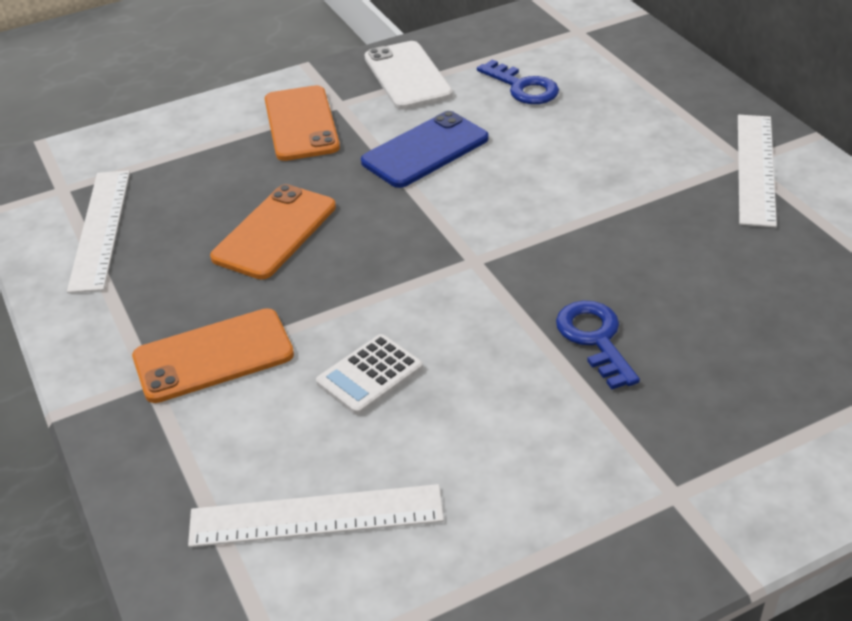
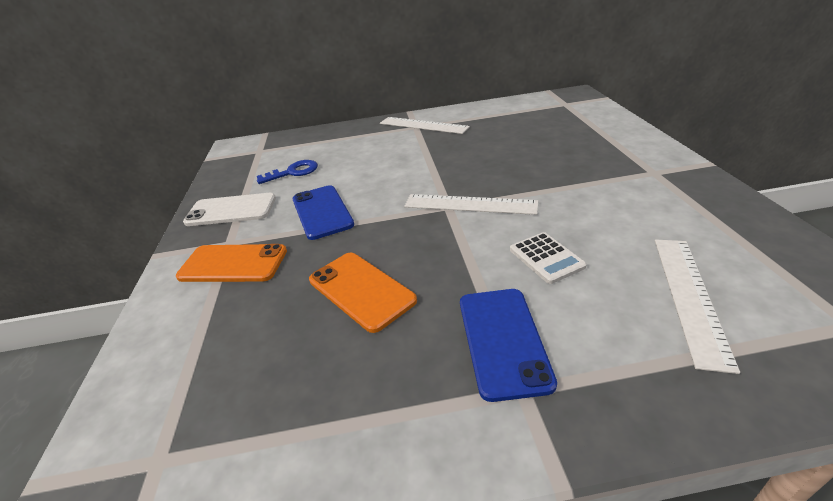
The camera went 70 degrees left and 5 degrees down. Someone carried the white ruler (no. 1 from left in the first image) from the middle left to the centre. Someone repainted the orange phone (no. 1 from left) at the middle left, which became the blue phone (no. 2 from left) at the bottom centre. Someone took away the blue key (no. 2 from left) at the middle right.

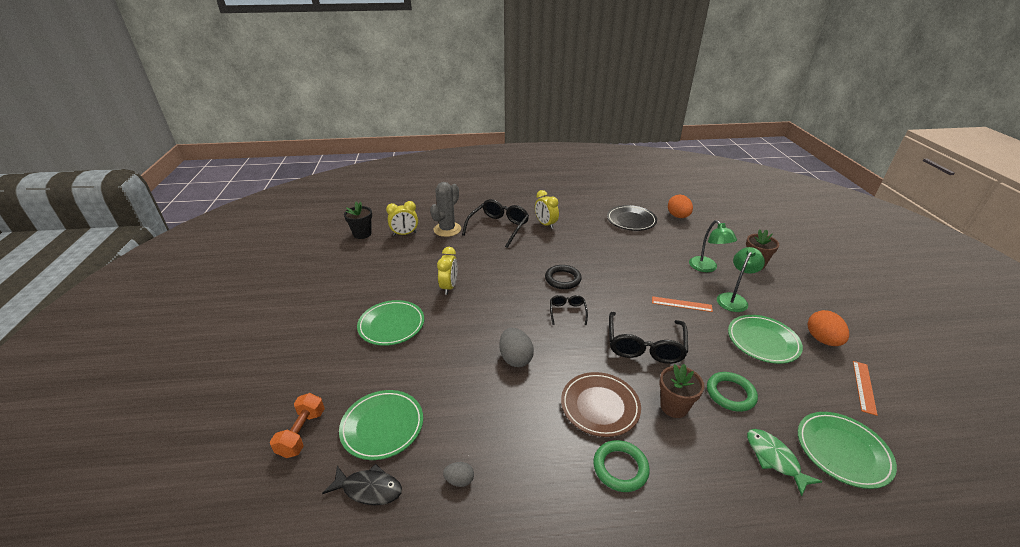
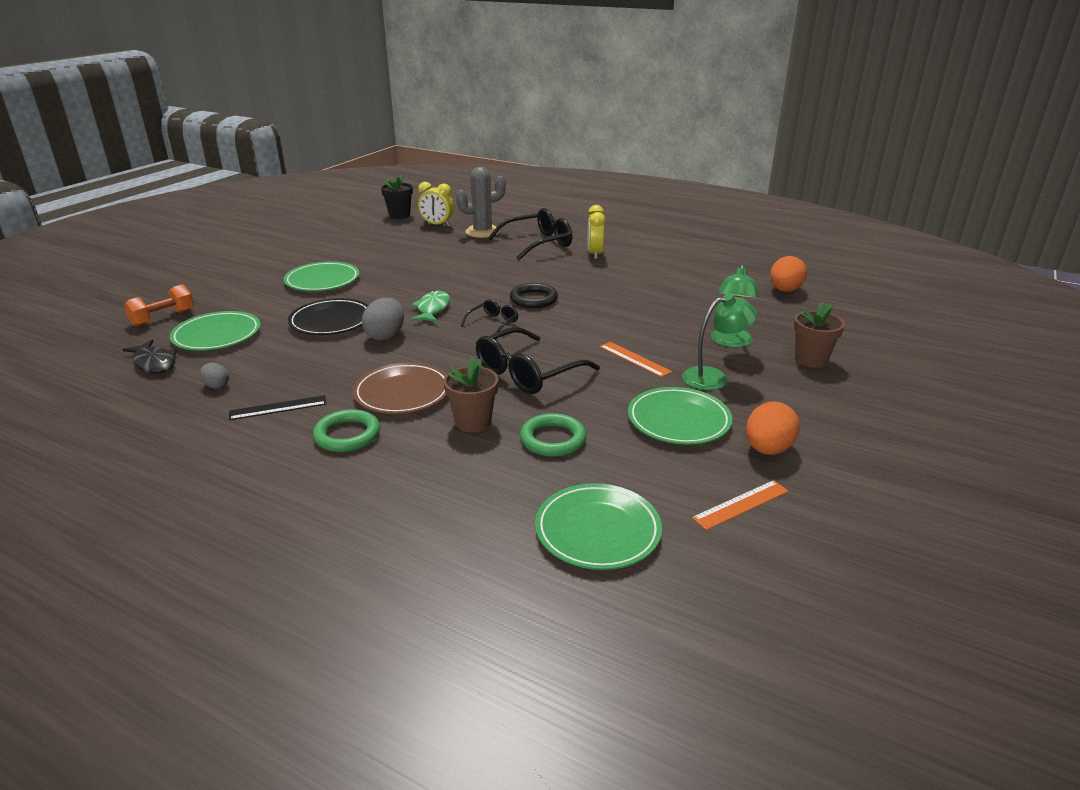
The camera went 35 degrees right and 5 degrees down. Someone took away the yellow clock (no. 2 from left) at the centre. Someone carried the black plate from the centre to the middle left. Someone carried the green fish from the bottom right to the centre. Someone put down the black ruler at the middle left.

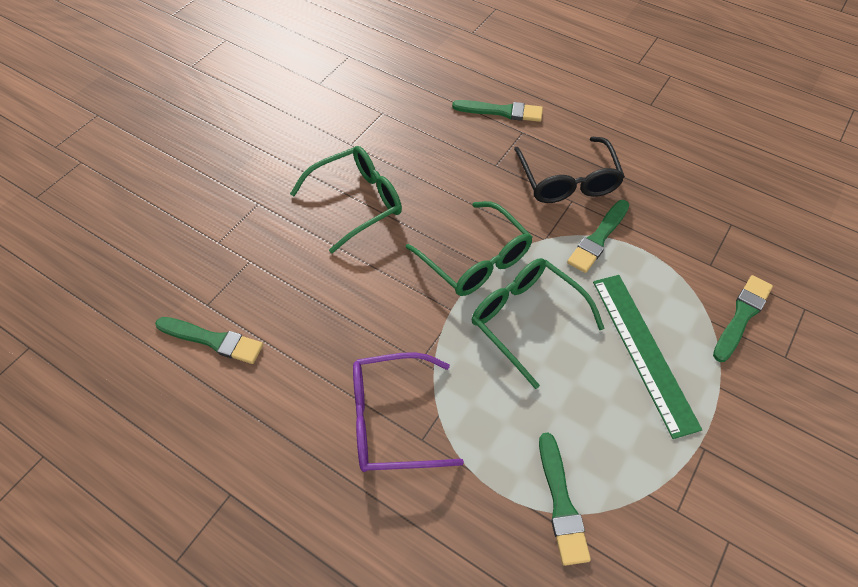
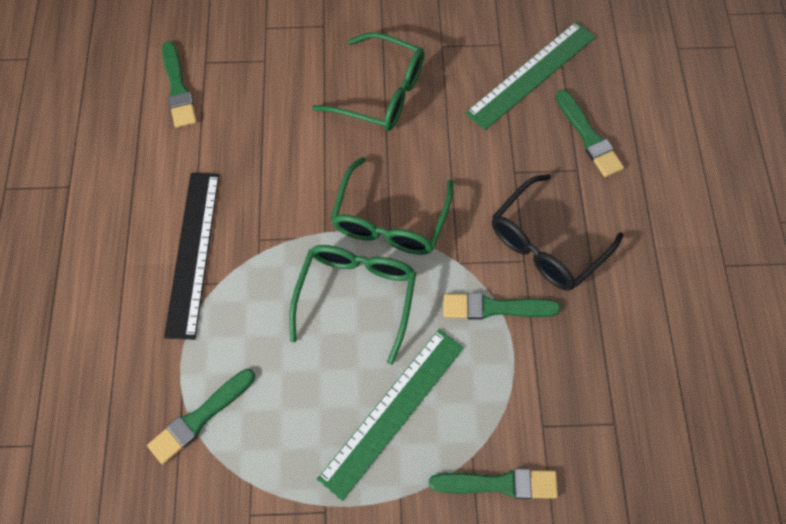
The camera went 55 degrees right and 10 degrees up. Someone swapped the purple glasses at the bottom centre for the black ruler at the middle left. Someone put down the green ruler (no. 2 from left) at the top right.

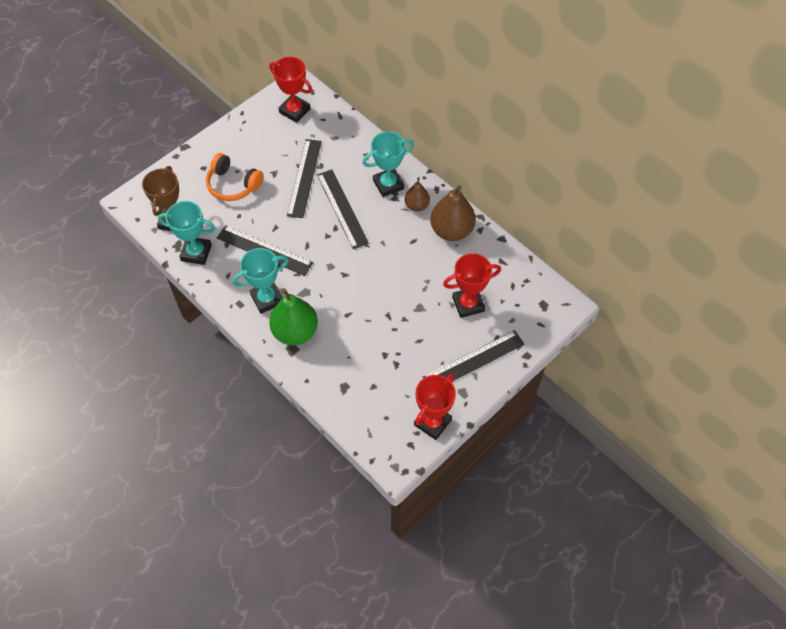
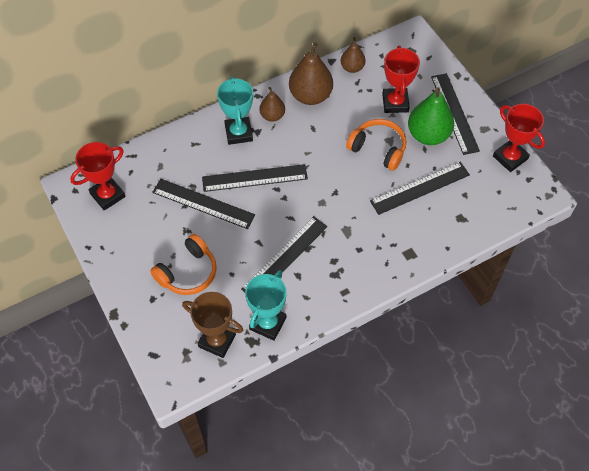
The camera went 75 degrees left and 0 degrees up. Someone took away the turquoise trophy (no. 2 from left) at the middle left. Someone carried the green pear from the centre to the top right. Someone put down the brown pear (no. 3 from left) at the top centre. Someone put down the orange headphones (no. 2 from left) at the top centre. Someone put down the black ruler (no. 4 from left) at the middle right.

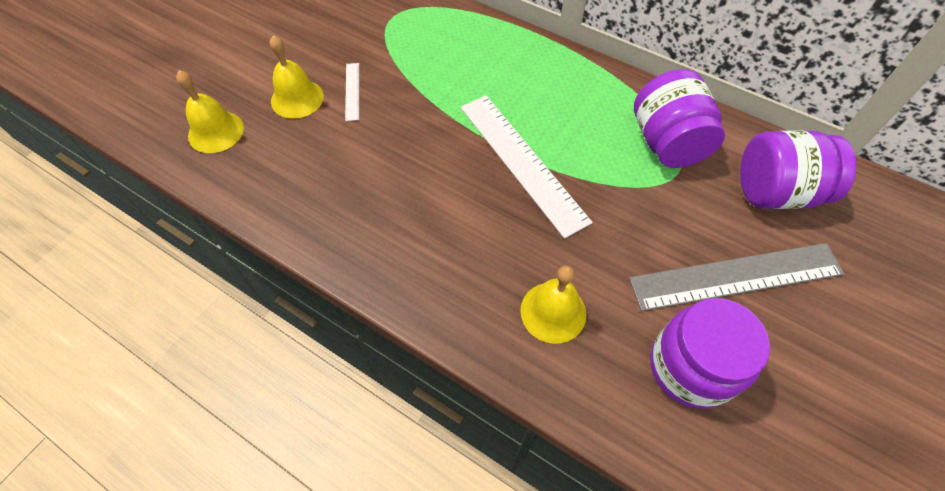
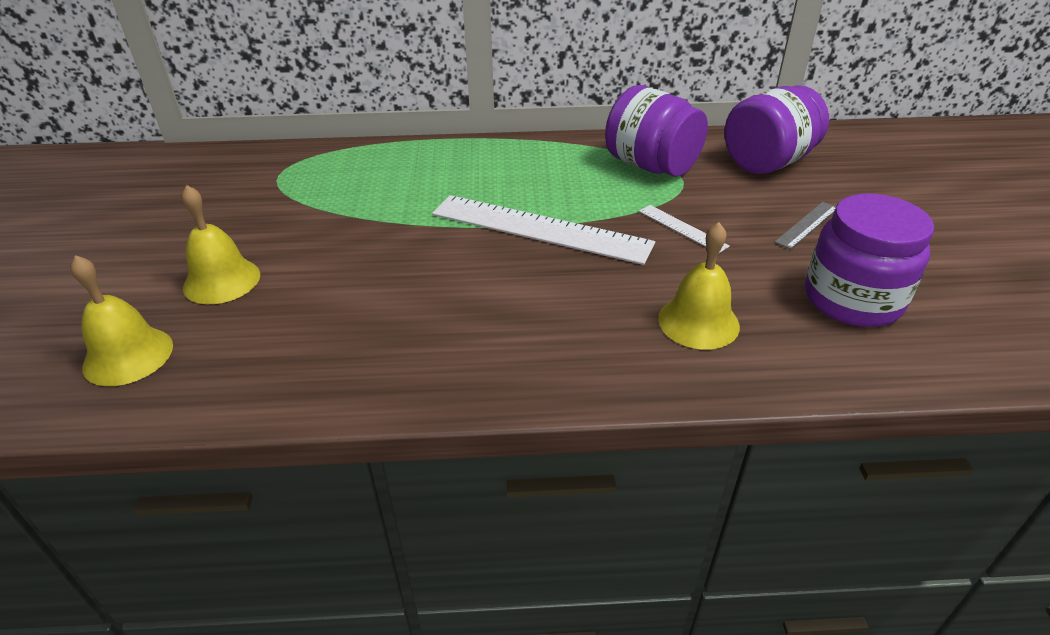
The camera went 35 degrees left and 20 degrees down. Someone carried the white ruler (no. 1 from left in the first image) from the top centre to the centre. Someone scaled the grey ruler at the middle right by 0.45.

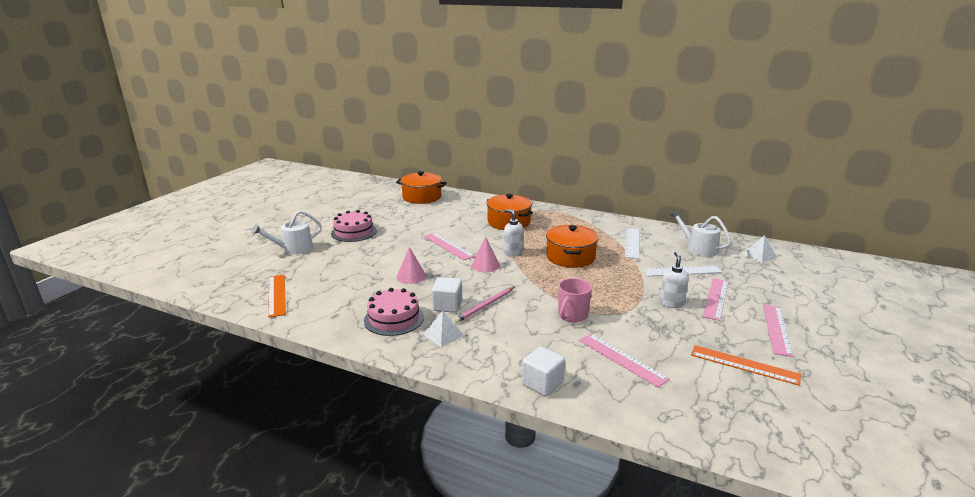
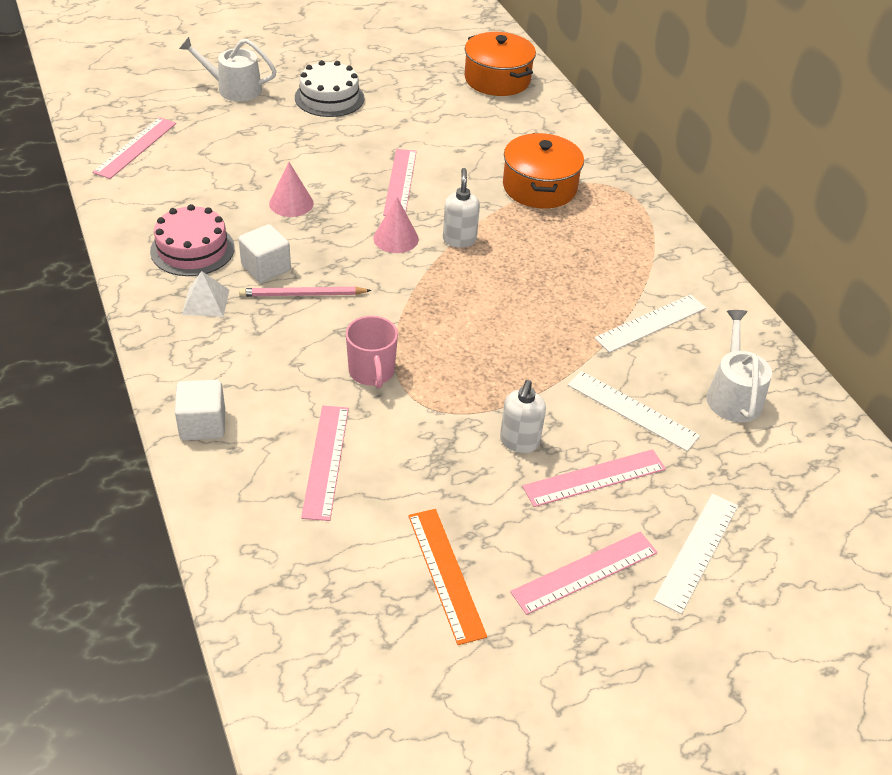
The camera went 40 degrees right and 20 degrees up. Someone repainted the orange ruler (no. 1 from left) at the middle left, which became the pink ruler (no. 1 from left) at the top left. Someone repainted the pink cake (no. 1 from left) at the centre, which became the white cake at the top centre. Someone took away the orange pot (no. 3 from left) at the centre. Someone rotated the pink mug at the centre by 90 degrees counterclockwise. Someone rotated the white soap dispenser (no. 2 from left) at the middle right by 150 degrees clockwise. Someone took away the white pyramid (no. 2 from left) at the middle right. Someone put down the white ruler (no. 3 from left) at the bottom right.

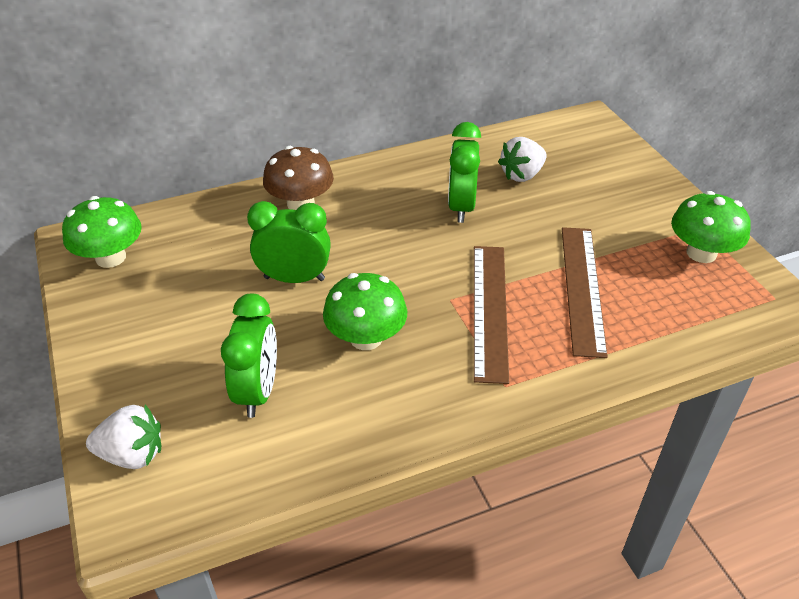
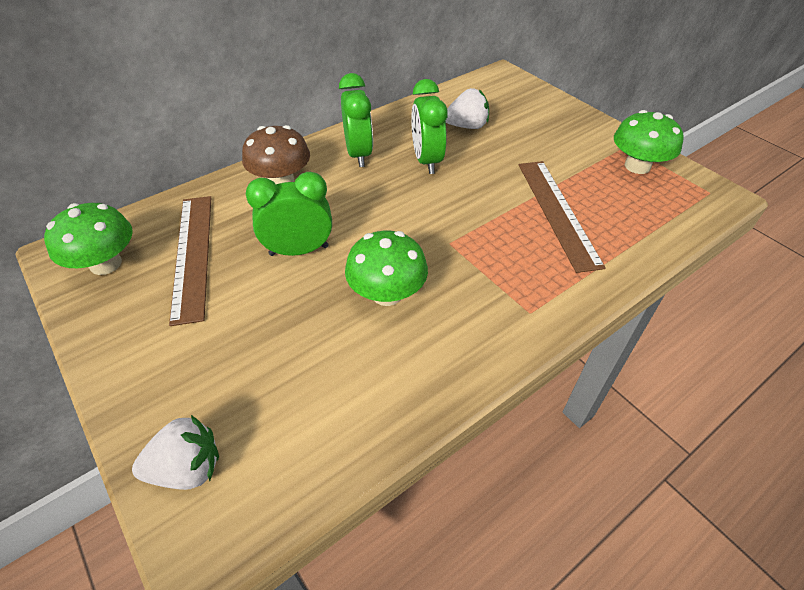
The camera went 15 degrees left and 5 degrees up. Someone carried the green clock (no. 1 from left in the first image) from the middle left to the top centre. Someone carried the brown ruler (no. 1 from left) from the centre to the middle left. Someone rotated the white strawberry (no. 2 from left) at the top centre by 135 degrees counterclockwise.

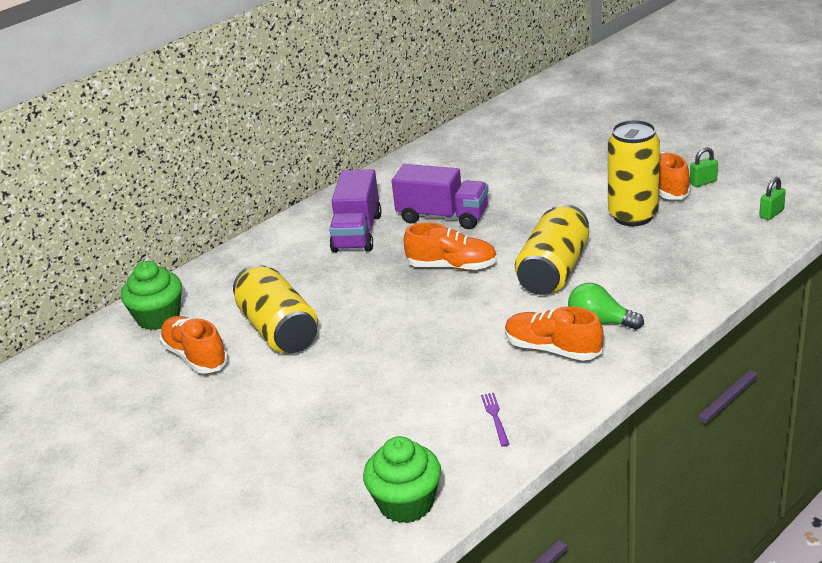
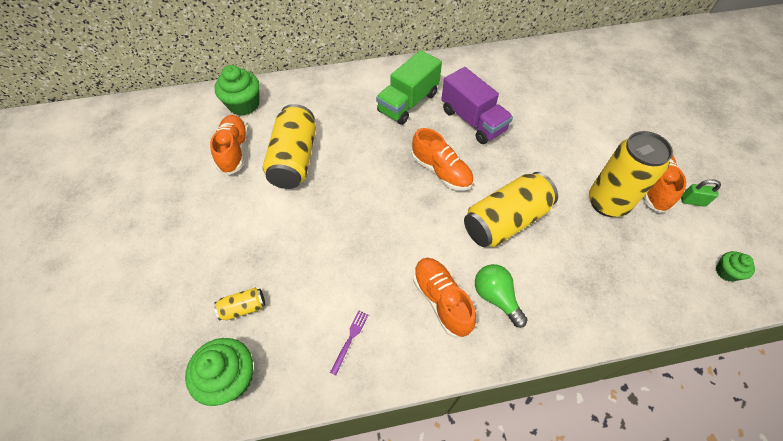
The camera went 30 degrees right and 25 degrees up. Someone repainted the purple truck (no. 1 from left) at the centre, which became the green truck at the top centre. Someone swapped the green padlock (no. 2 from left) at the middle right for the green cupcake (no. 3 from left) at the middle right. Someone put down the yellow can (no. 1 from left) at the bottom left.

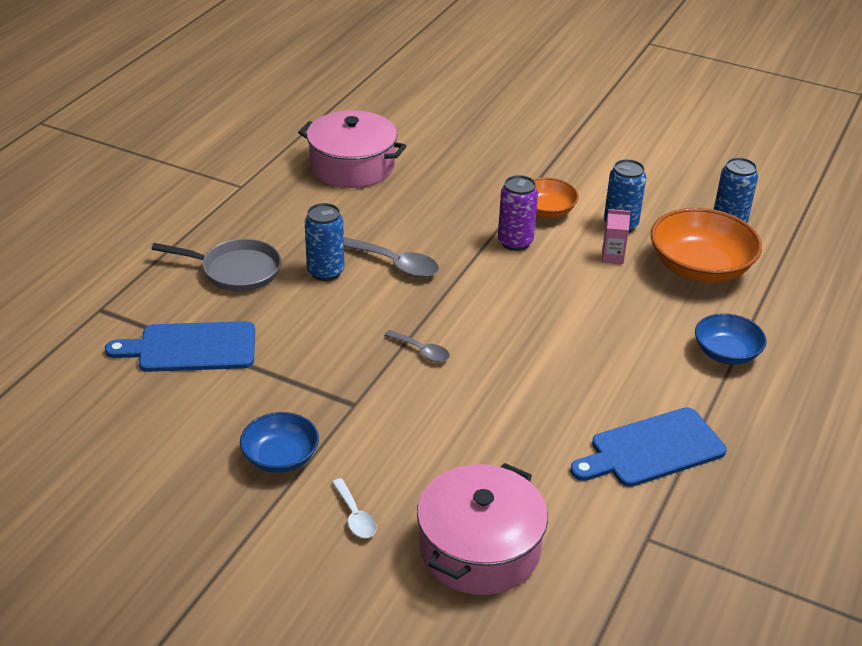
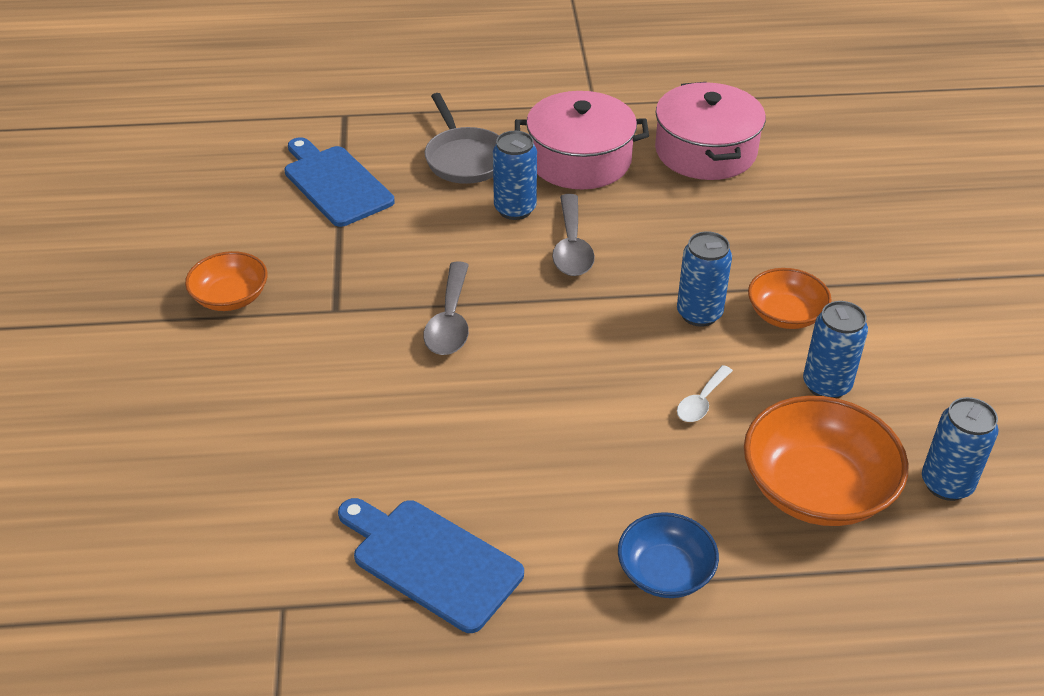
The camera went 60 degrees right and 5 degrees up. Someone repainted the blue bowl (no. 1 from left) at the bottom left, which became the orange bowl (no. 1 from left) at the middle left. Someone carried the white spoon from the bottom centre to the middle right. Someone scaled the grey spoon (no. 2 from left in the first image) at the centre by 1.64. Someone carried the pink pot (no. 2 from left in the first image) from the bottom centre to the top centre. Someone repainted the purple can at the top centre, which became the blue can (no. 2 from left) at the middle right. Someone took away the pink carton at the middle right.

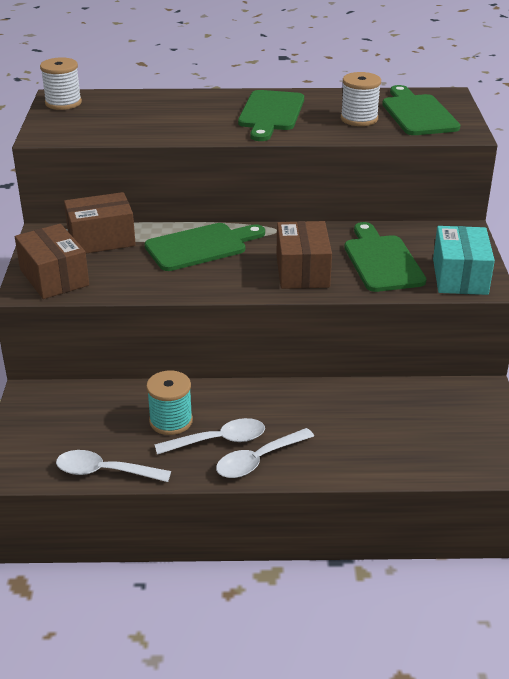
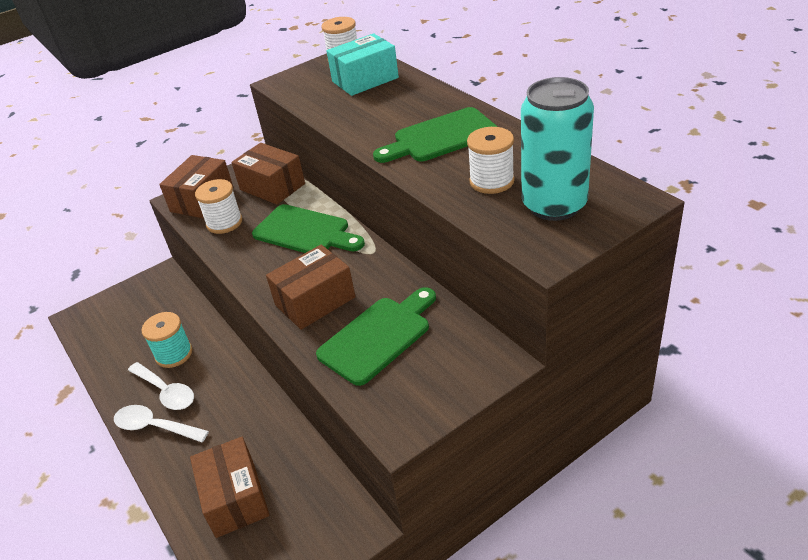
The camera went 60 degrees right and 5 degrees up. Someone took away the white spoon (no. 1 from left) at the bottom left. Someone swapped the green cutting board (no. 4 from left) at the top right for the turquoise can at the top right. Someone carried the turquoise box from the middle right to the top centre. Someone put down the brown box (no. 2 from left) at the bottom left. Someone put down the white spool (no. 1 from left) at the middle left.

